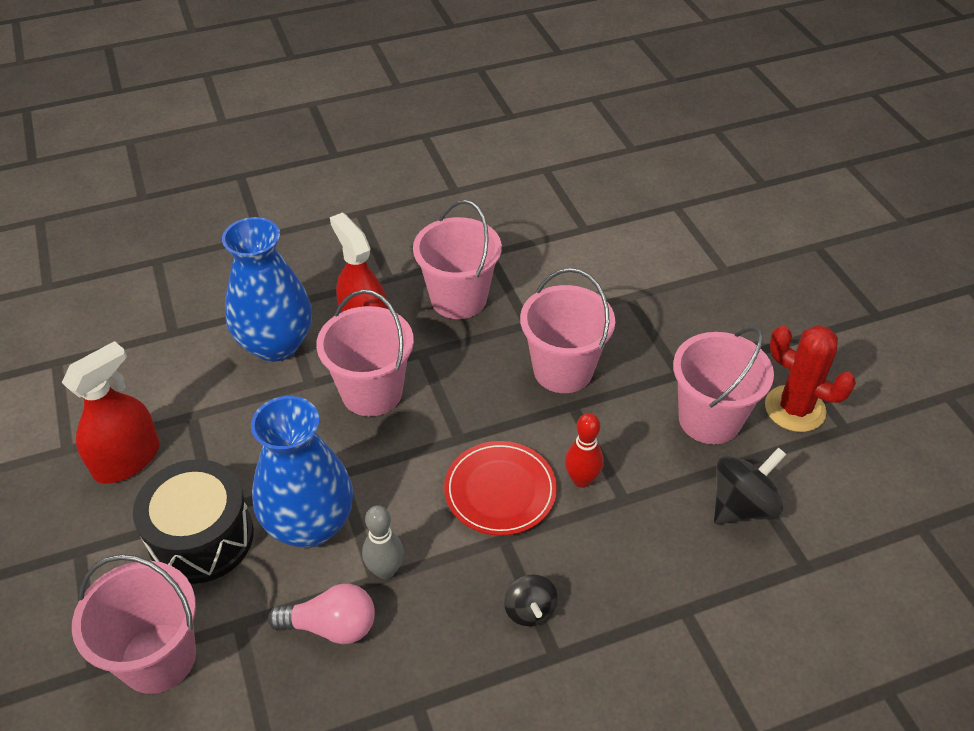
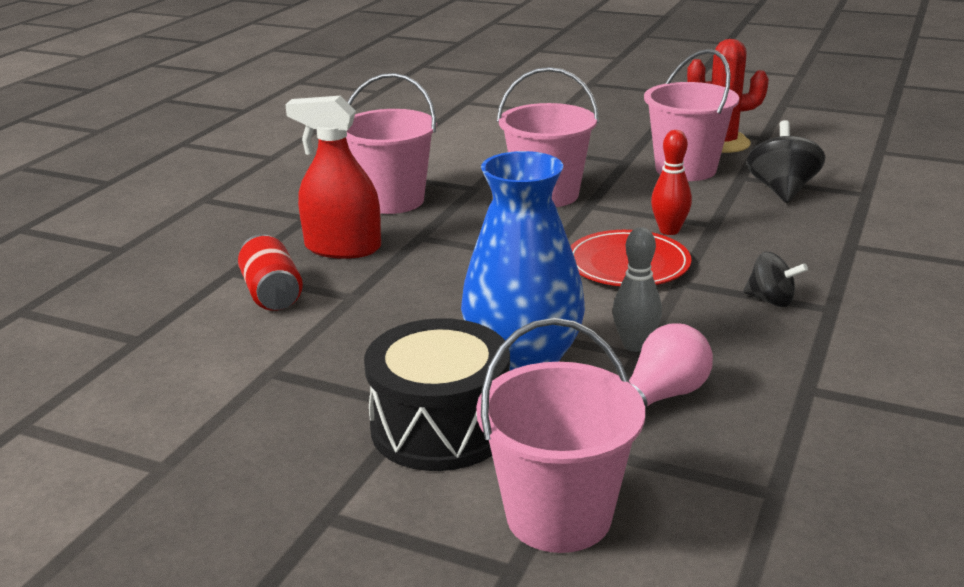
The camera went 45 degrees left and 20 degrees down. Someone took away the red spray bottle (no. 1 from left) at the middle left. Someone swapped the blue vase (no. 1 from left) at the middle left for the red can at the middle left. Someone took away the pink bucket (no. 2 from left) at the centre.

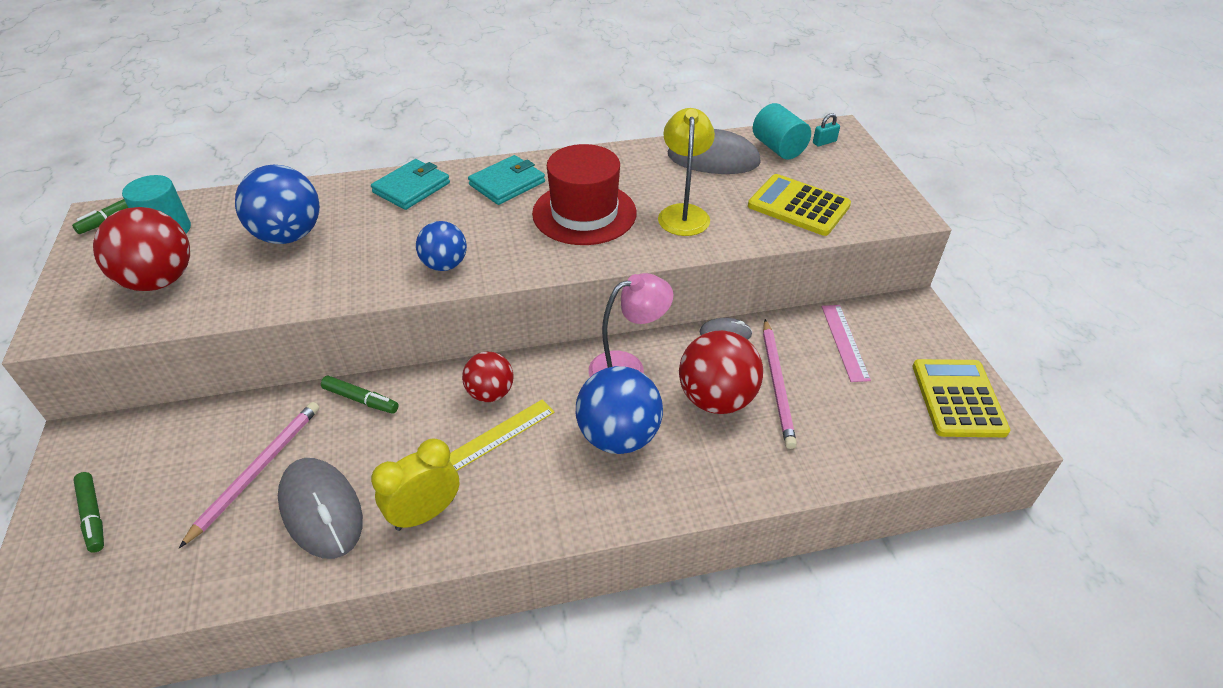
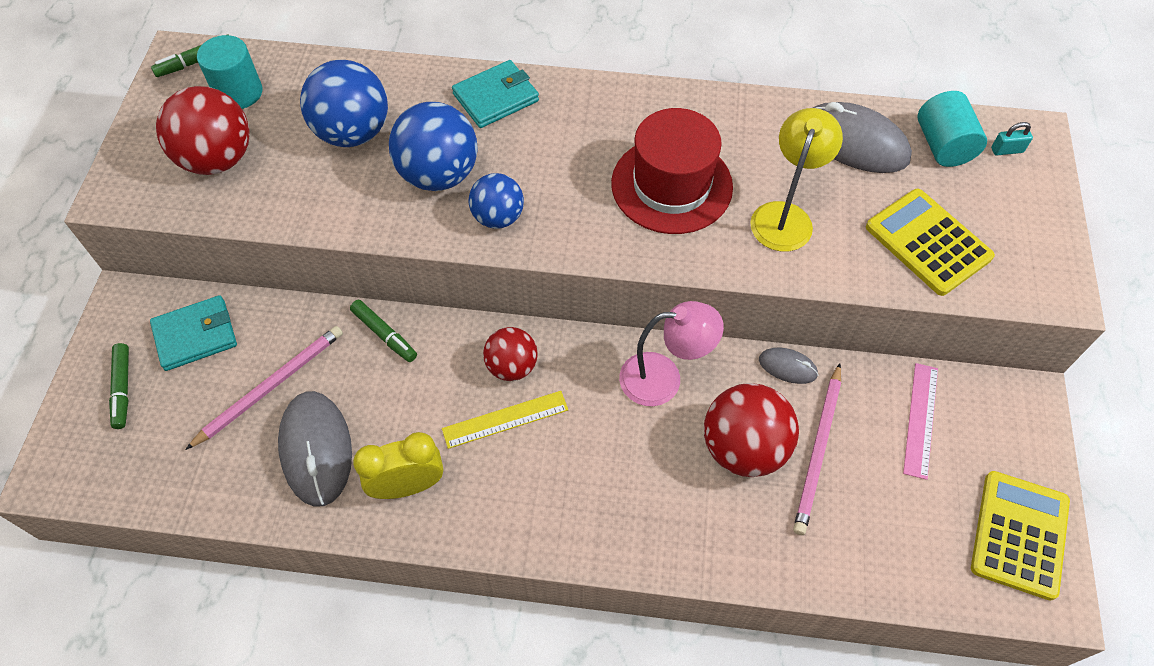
The camera went 20 degrees right and 15 degrees up. Someone carried the turquoise wallet (no. 2 from left in the first image) from the top centre to the middle left. Someone carried the blue ball (no. 3 from left in the first image) from the centre to the top centre.

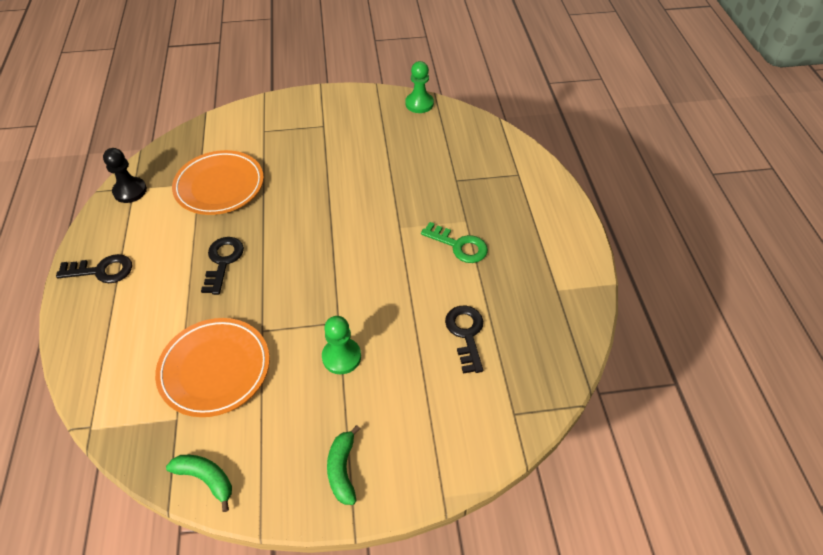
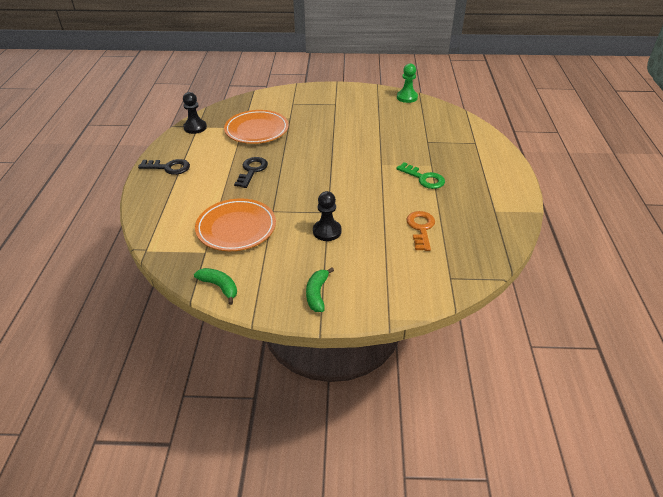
The camera went 10 degrees right and 10 degrees down. Someone repainted the green pawn (no. 1 from left) at the centre, which became the black pawn (no. 2 from left) at the centre. Someone repainted the black key (no. 3 from left) at the centre, which became the orange key at the centre.

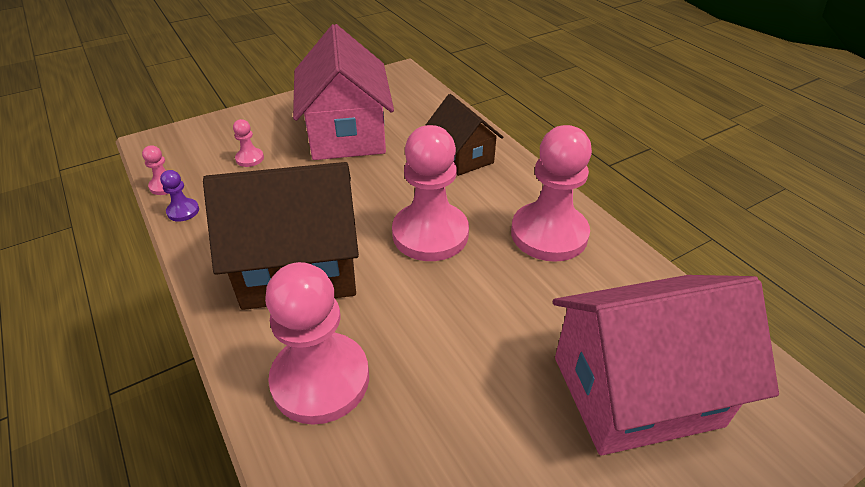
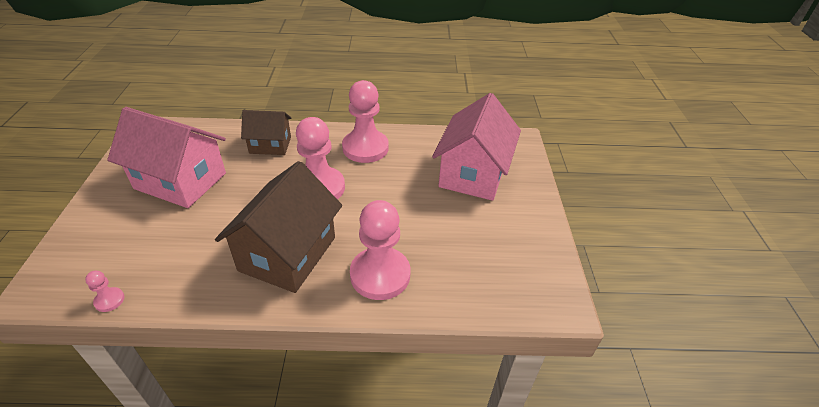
The camera went 60 degrees left and 0 degrees up. Someone took away the purple pawn at the middle left. Someone took away the pink pawn (no. 2 from left) at the top left.

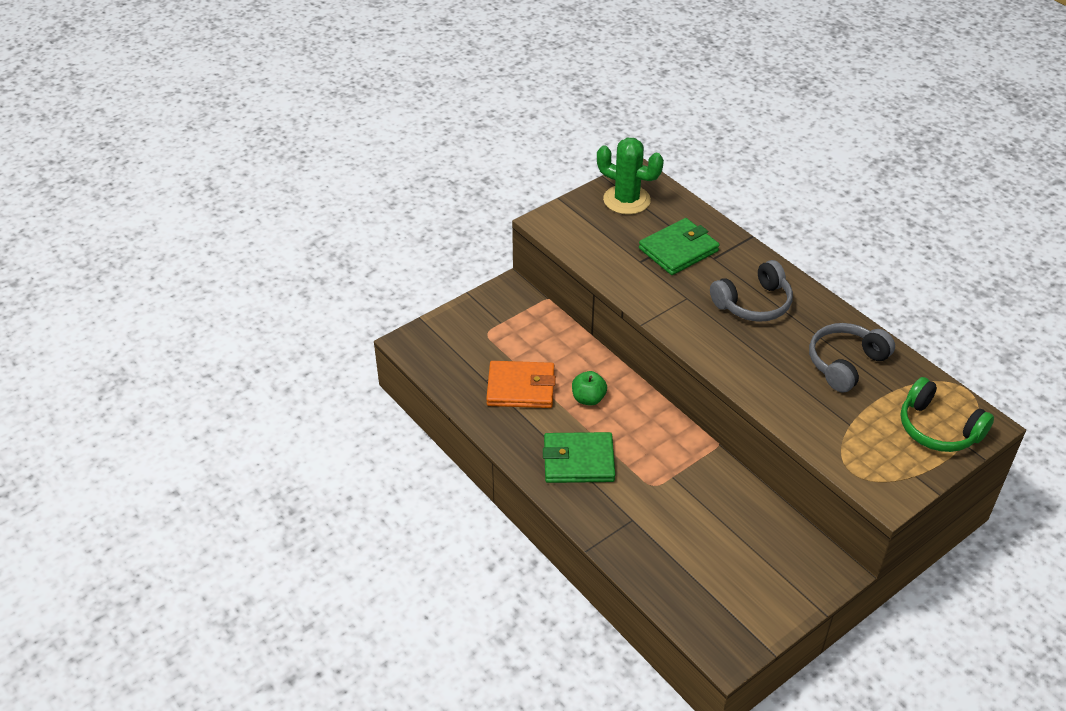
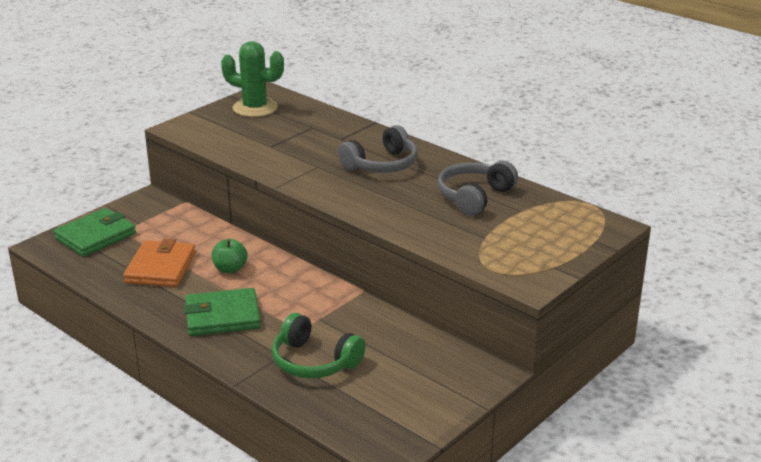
The camera went 10 degrees left and 15 degrees down. Someone rotated the orange wallet at the centre by 75 degrees counterclockwise. Someone carried the green wallet (no. 2 from left in the first image) from the centre to the middle left. Someone carried the green headphones from the middle right to the bottom centre.

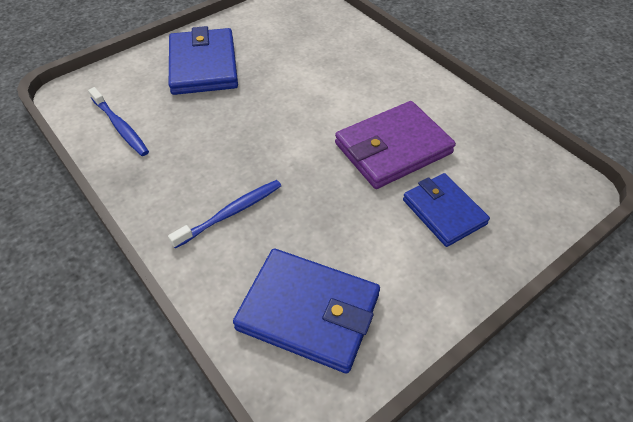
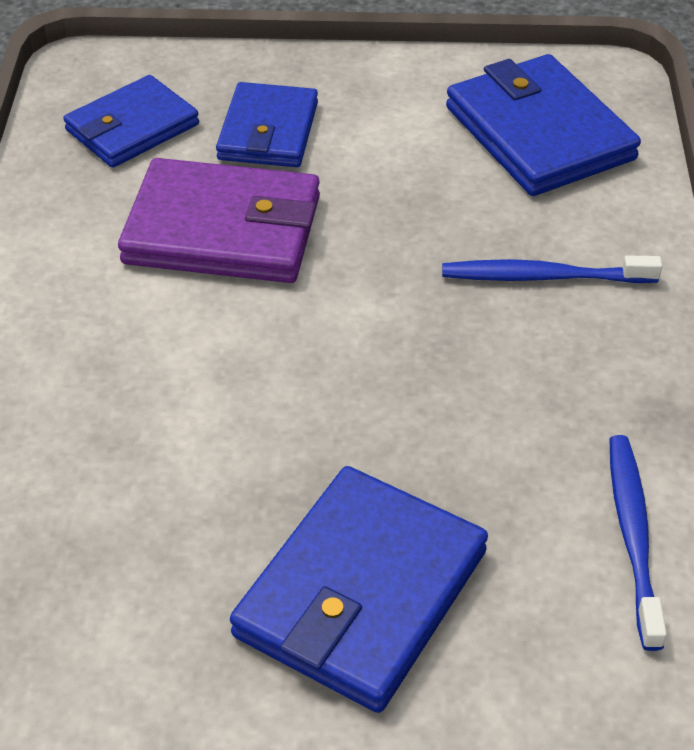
The camera went 140 degrees left and 5 degrees down. Someone put down the blue wallet (no. 1 from left) at the top left.

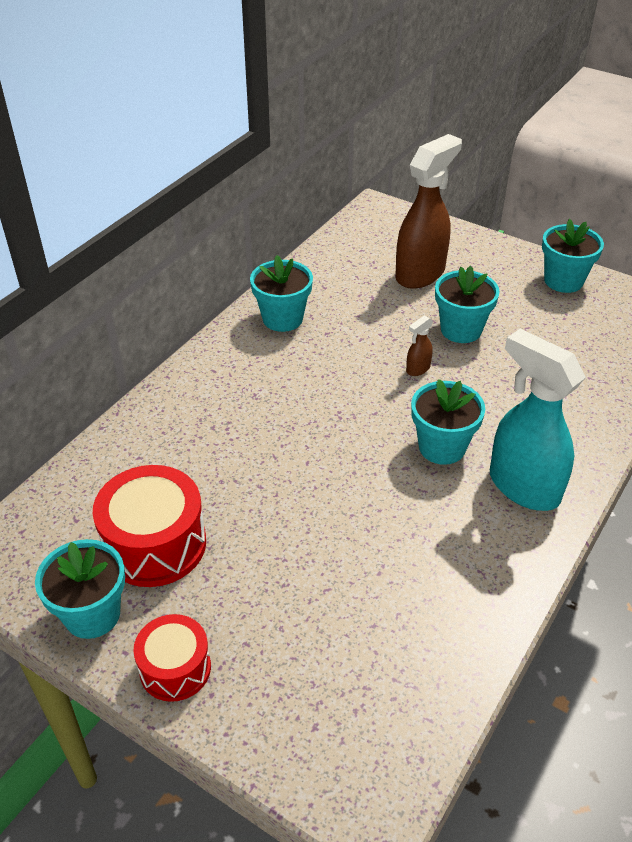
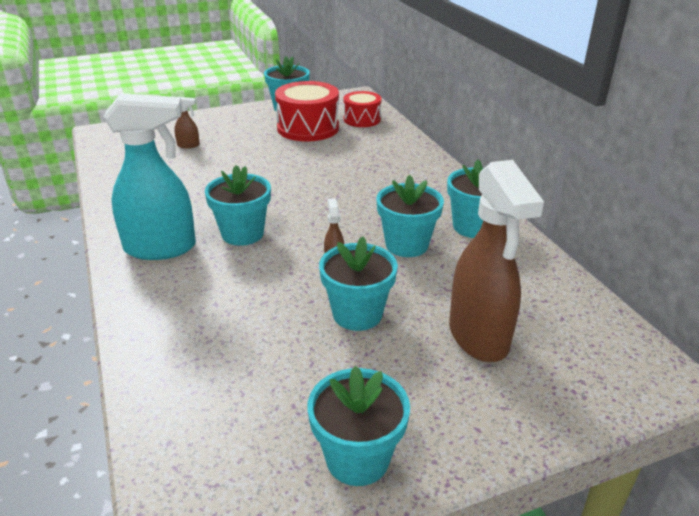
The camera went 125 degrees right and 10 degrees down. Someone carried the red drum (no. 2 from left) from the bottom left to the top centre. Someone put down the brown spray bottle (no. 1 from left) at the top left. Someone put down the turquoise flower pot (no. 5 from left) at the centre.

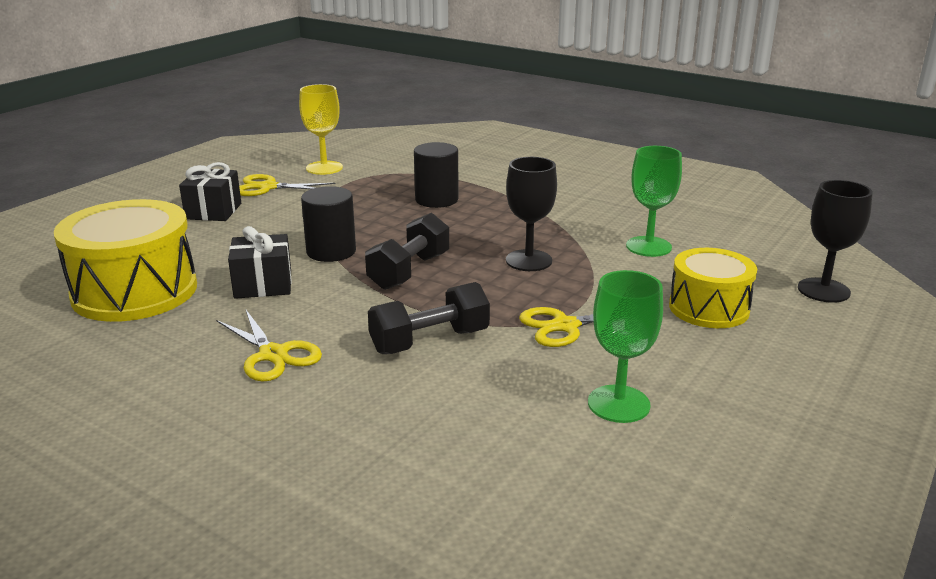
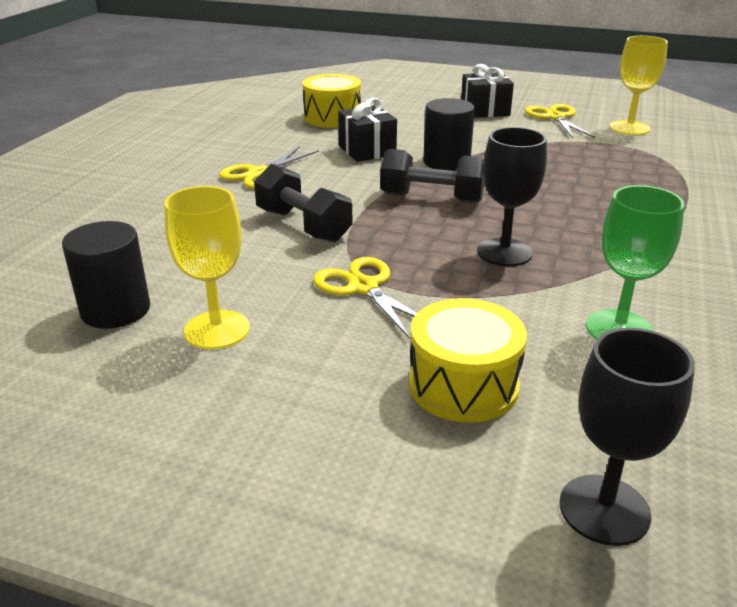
The camera went 75 degrees right and 5 degrees up. Someone scaled the yellow drum (no. 1 from left) at the middle left by 0.63. Someone carried the black cylinder (no. 2 from left in the first image) from the top centre to the middle left. Someone repainted the green goblet (no. 1 from left) at the middle right, which became the yellow goblet (no. 1 from left) at the middle left.

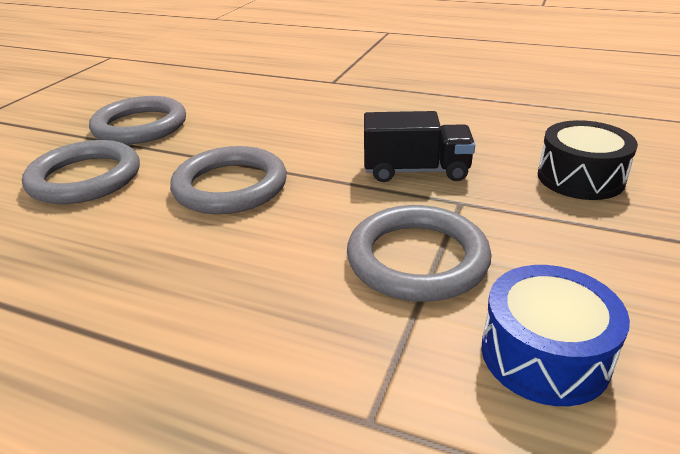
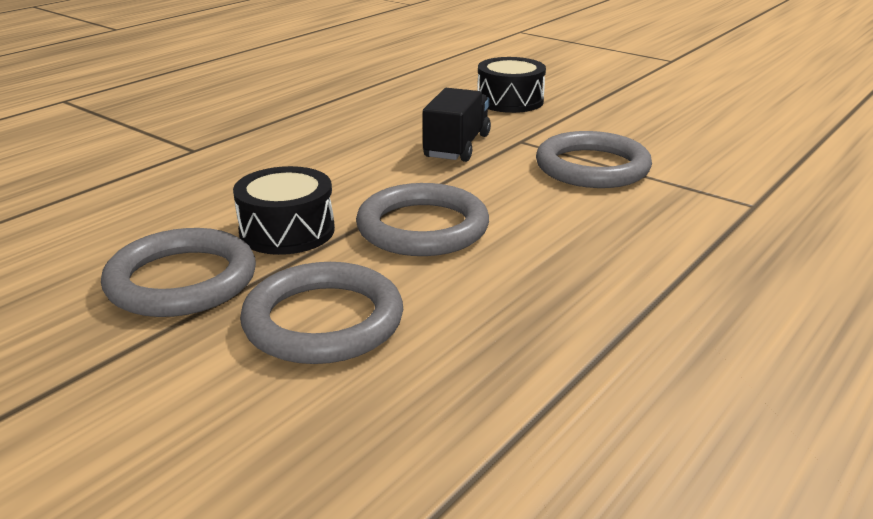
The camera went 75 degrees left and 5 degrees down. Someone took away the blue drum at the bottom right. Someone put down the black drum (no. 1 from left) at the middle left.

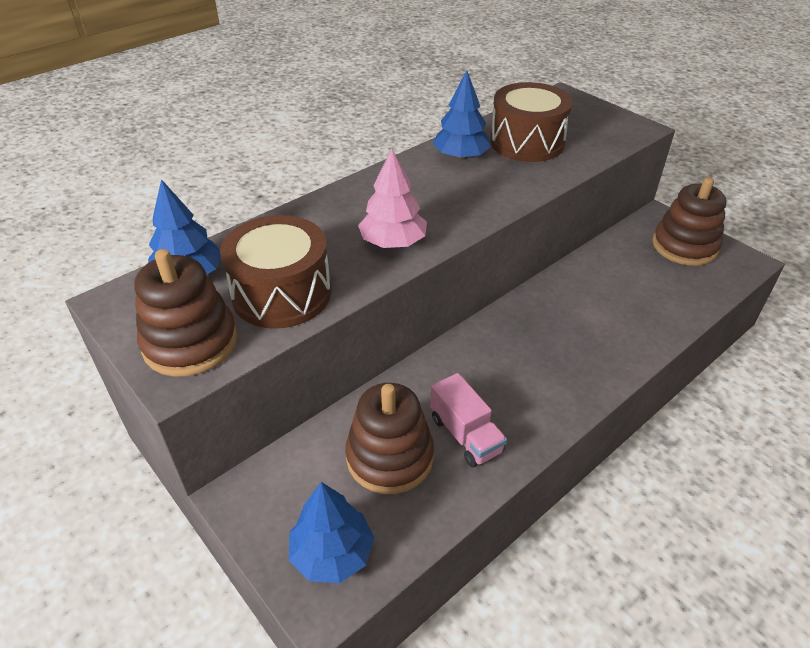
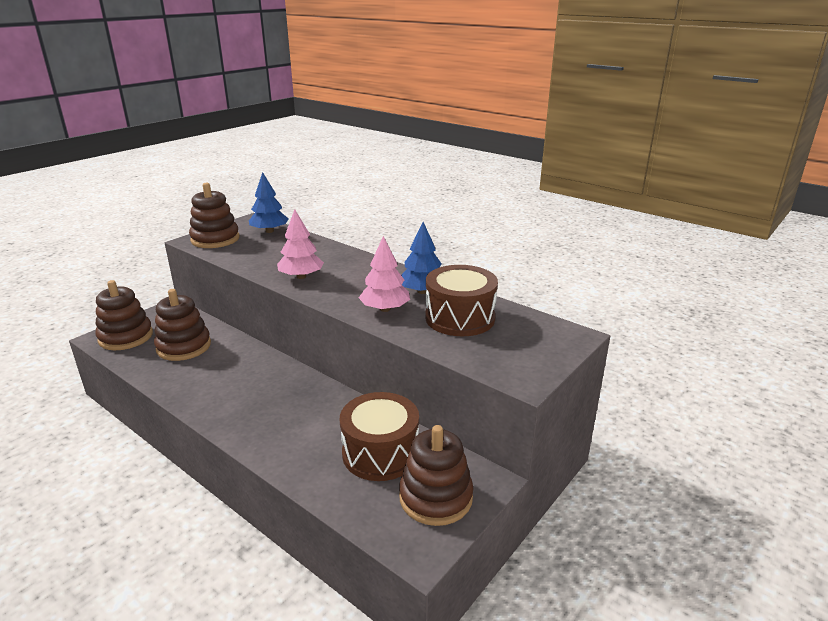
The camera went 80 degrees right and 15 degrees down. Someone carried the brown drum (no. 1 from left) from the centre to the bottom centre. Someone swapped the blue tree (no. 2 from left) at the bottom centre for the brown stacking toy (no. 1 from left) at the middle left. Someone took away the pink truck at the centre. Someone put down the pink tree (no. 2 from left) at the centre.

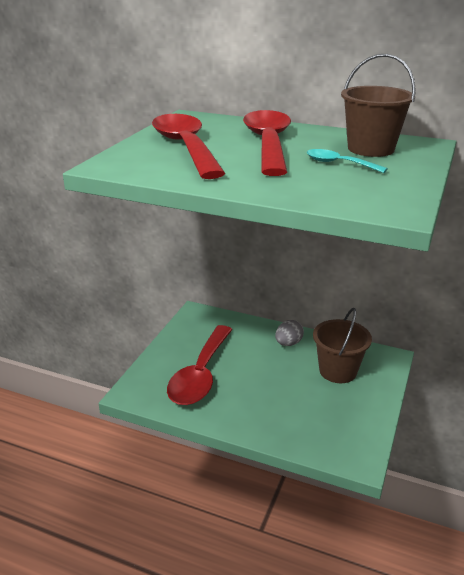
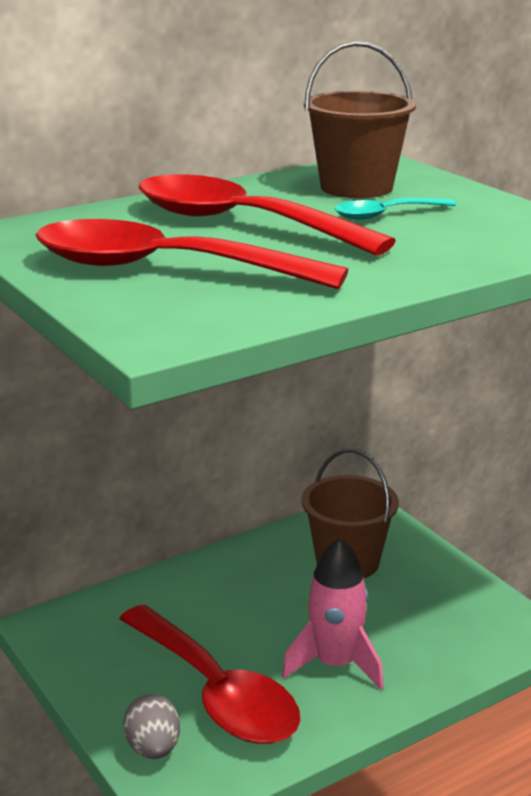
The camera went 55 degrees left and 5 degrees down. Someone carried the grey egg from the centre to the bottom left. Someone put down the pink rocket at the bottom centre.

